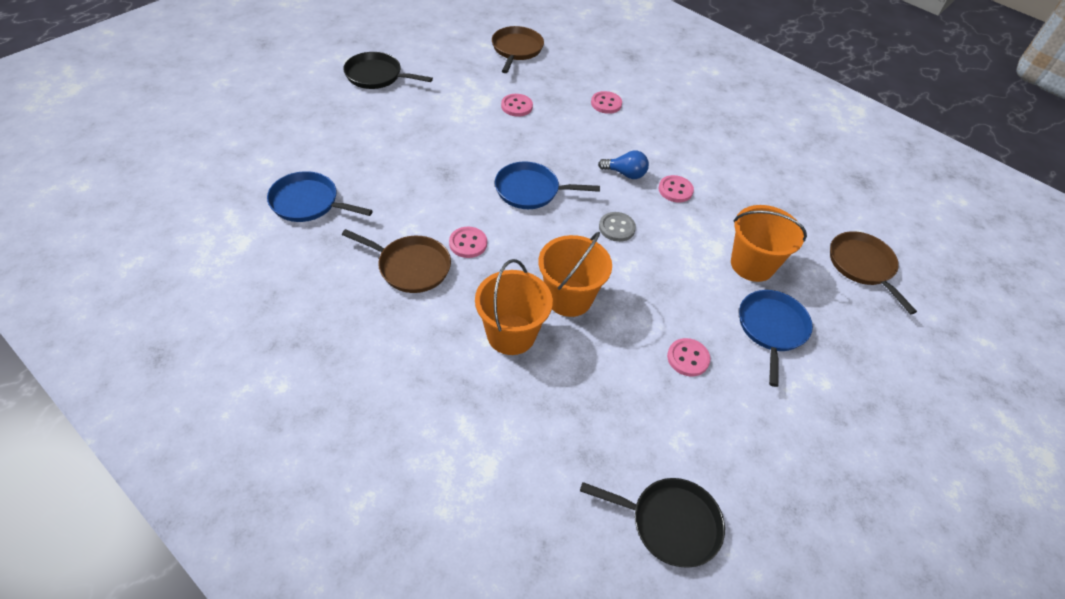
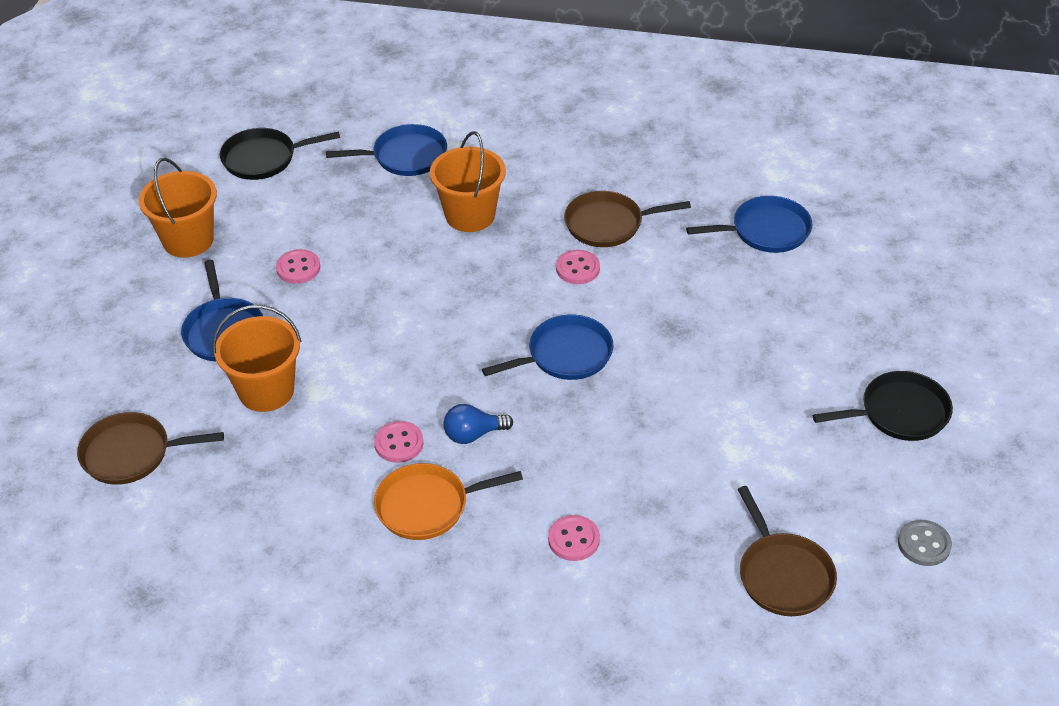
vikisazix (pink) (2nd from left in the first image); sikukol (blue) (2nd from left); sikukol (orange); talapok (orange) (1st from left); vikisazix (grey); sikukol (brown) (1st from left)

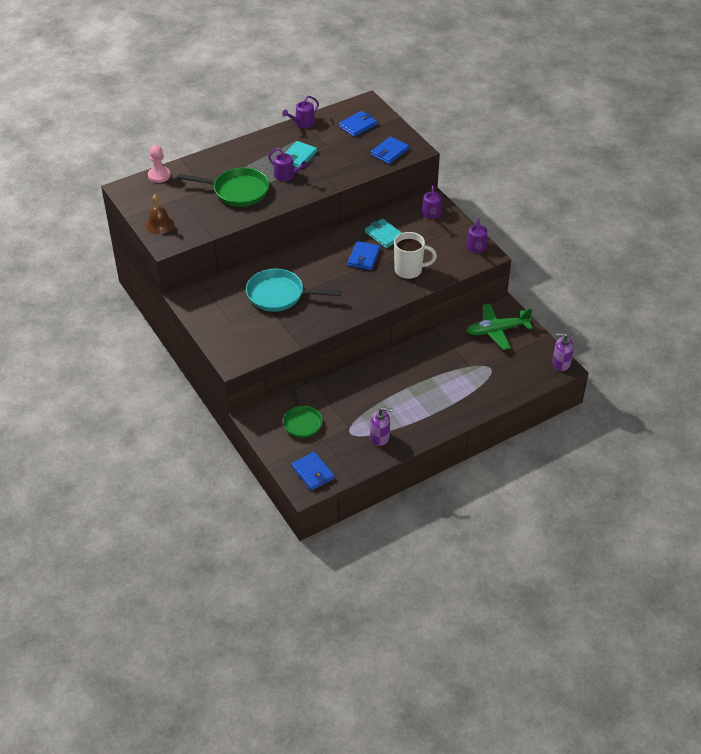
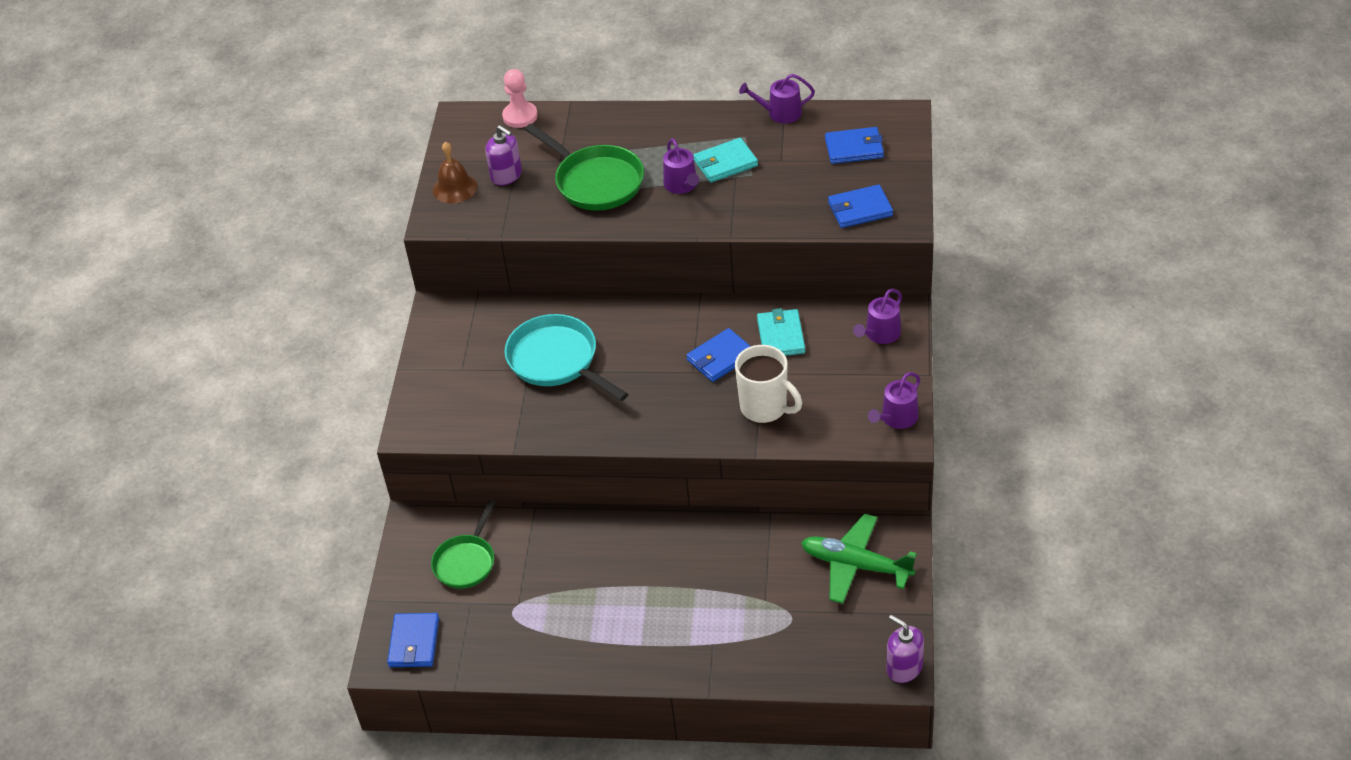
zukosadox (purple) (1st from left)

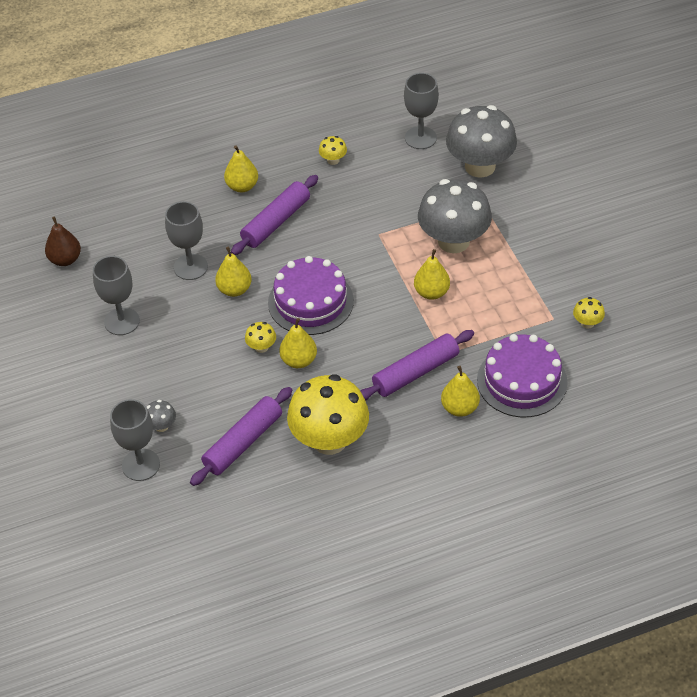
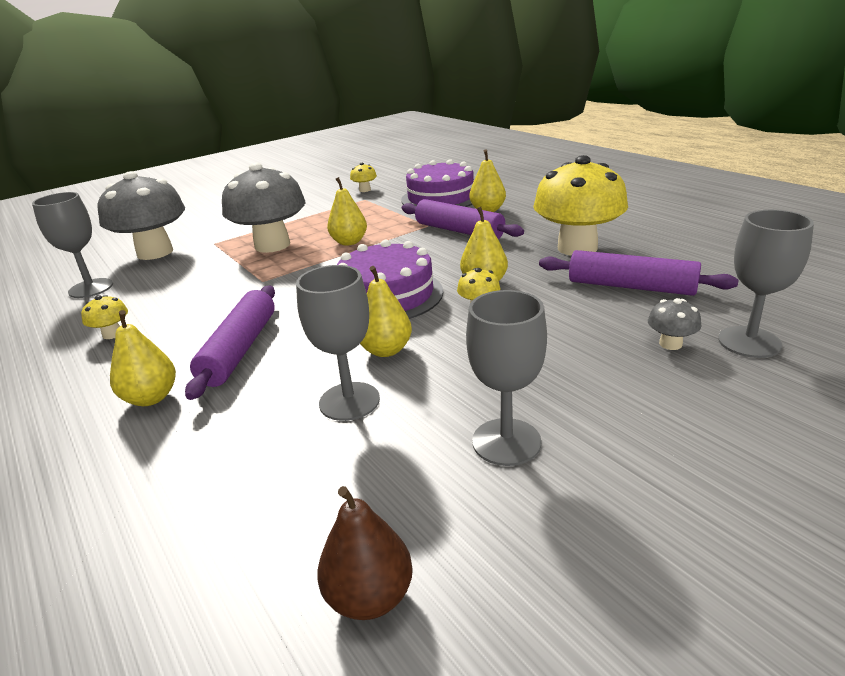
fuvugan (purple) (1st from left)

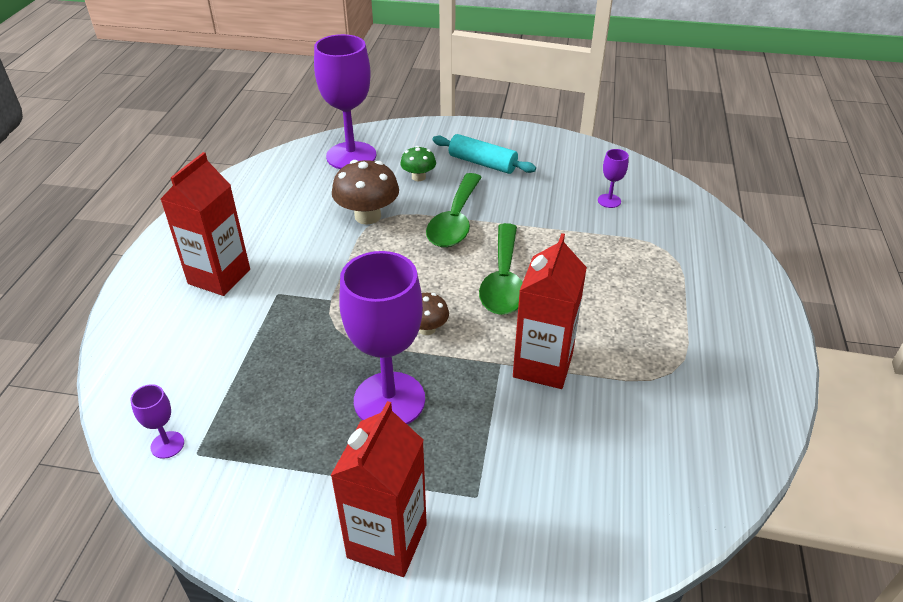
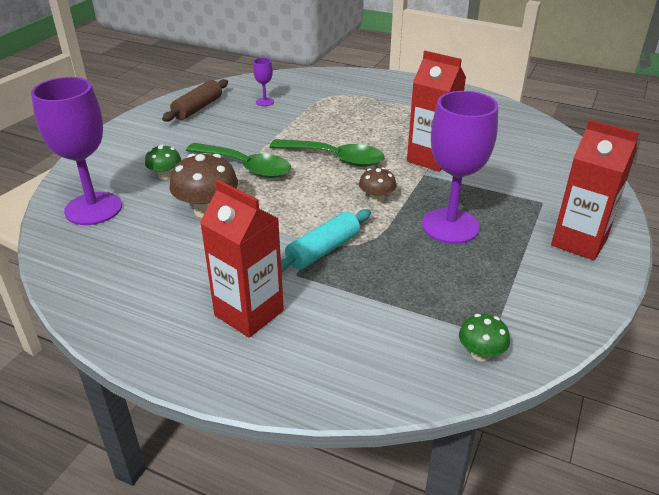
fuvugan (brown); fuvugan (turquoise); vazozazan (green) (2nd from left)

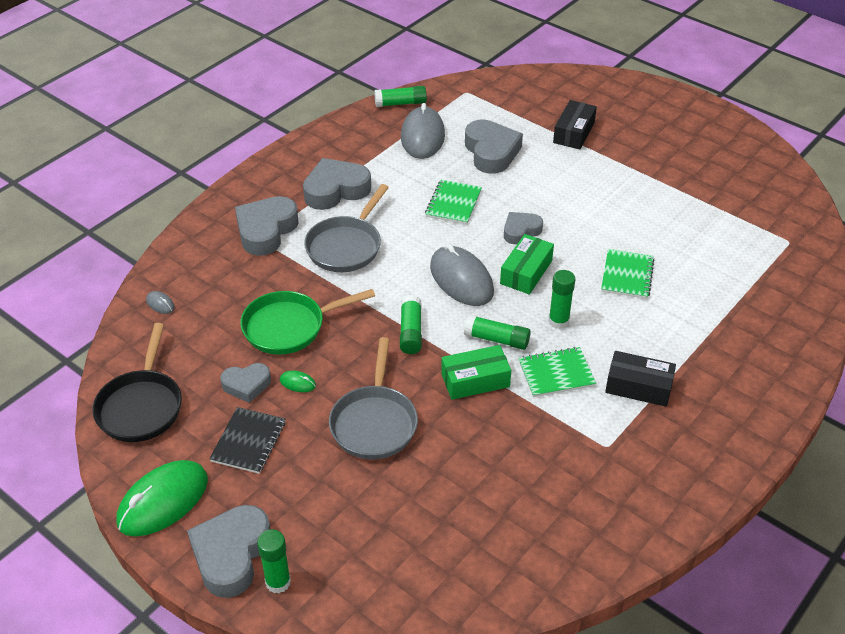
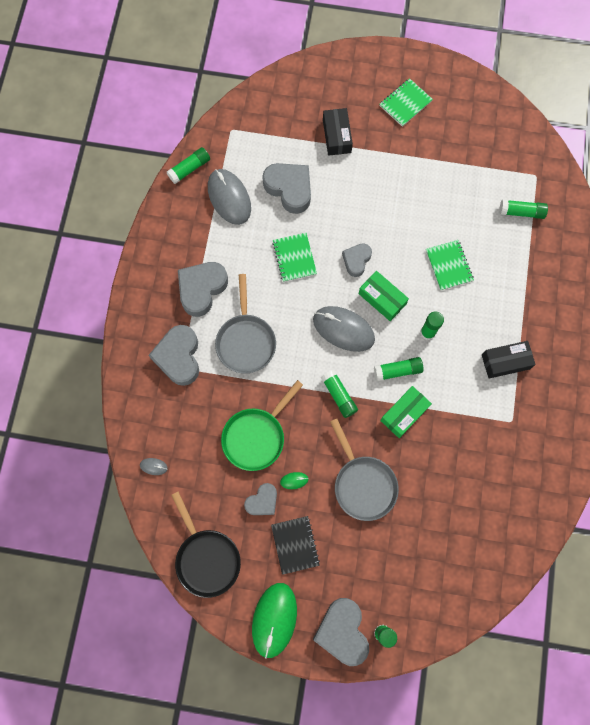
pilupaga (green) (6th from left); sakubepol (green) (2nd from left); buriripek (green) (1st from left)

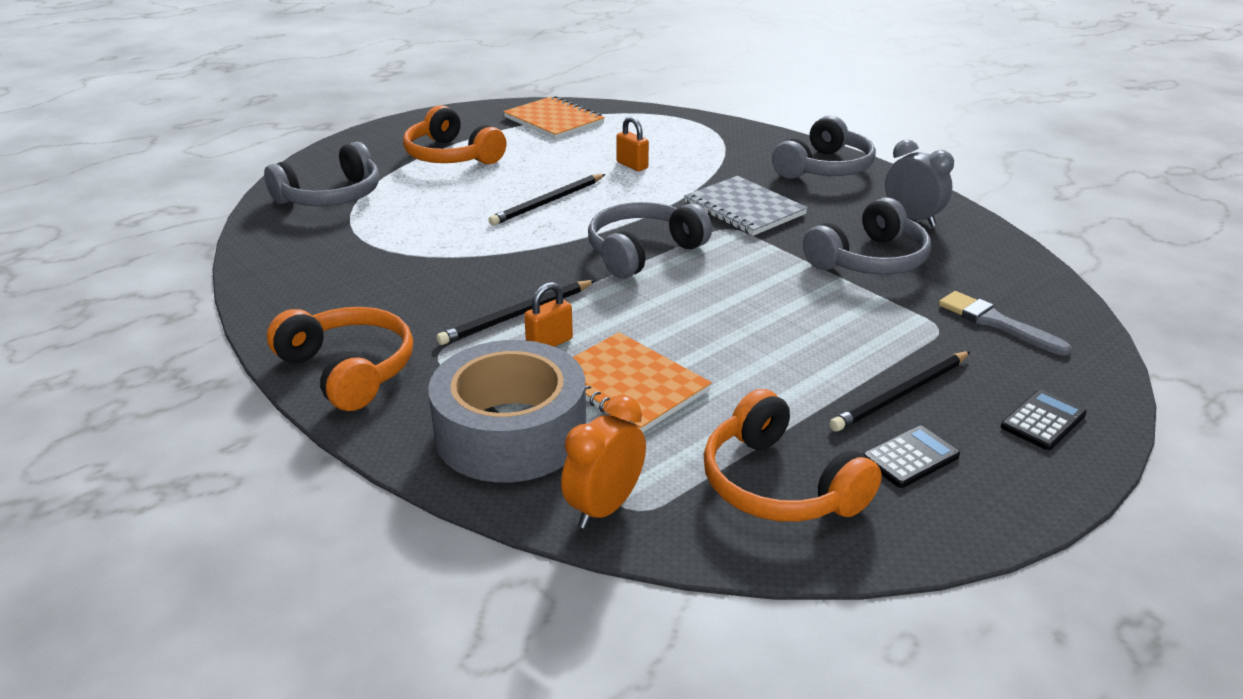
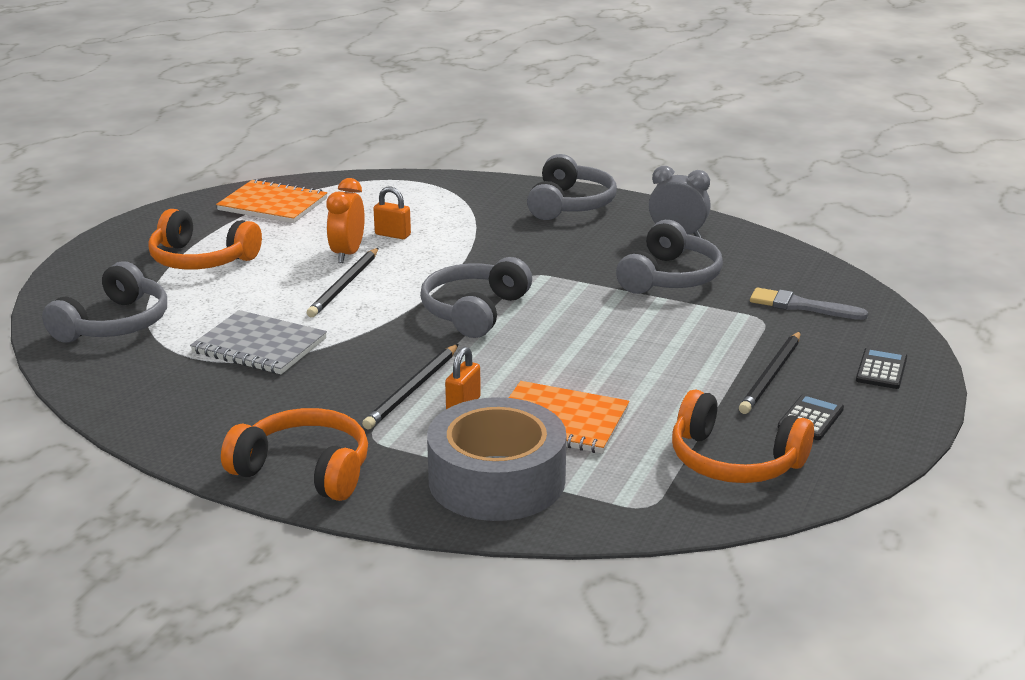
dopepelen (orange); sakubepol (grey)

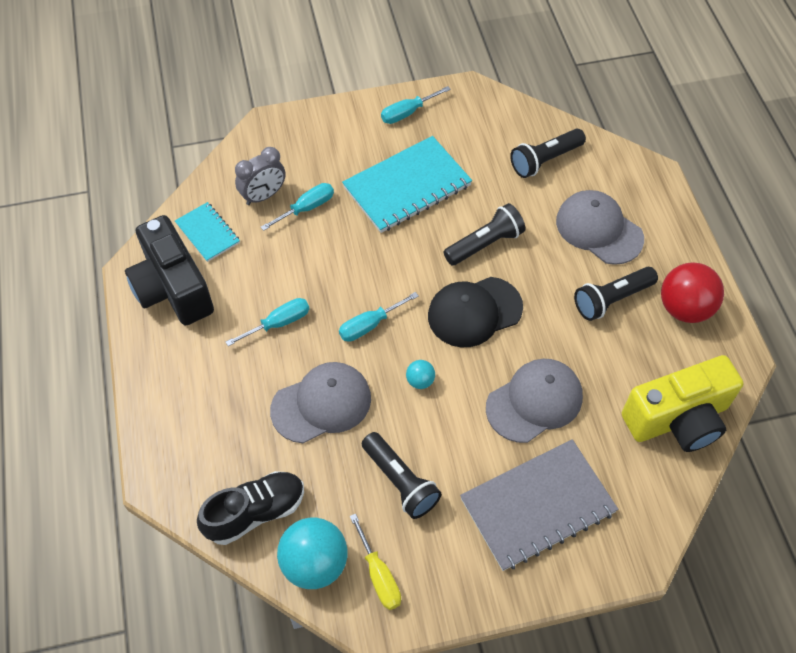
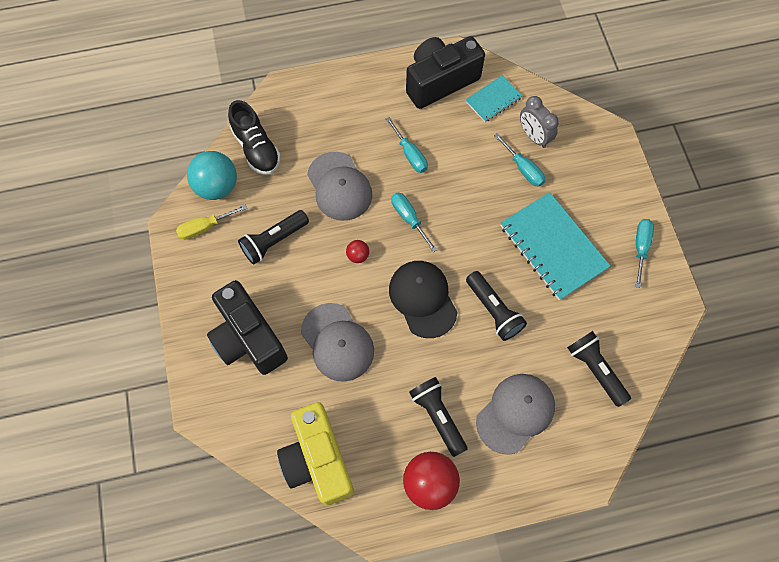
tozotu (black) (1st from left); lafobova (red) (1st from left); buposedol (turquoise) (4th from left)

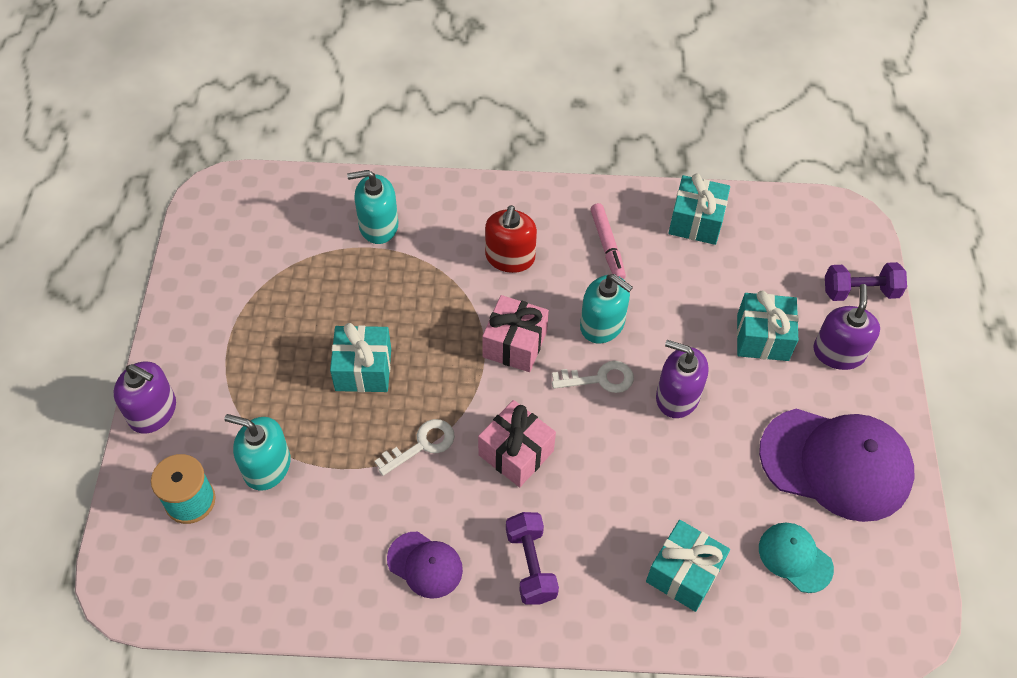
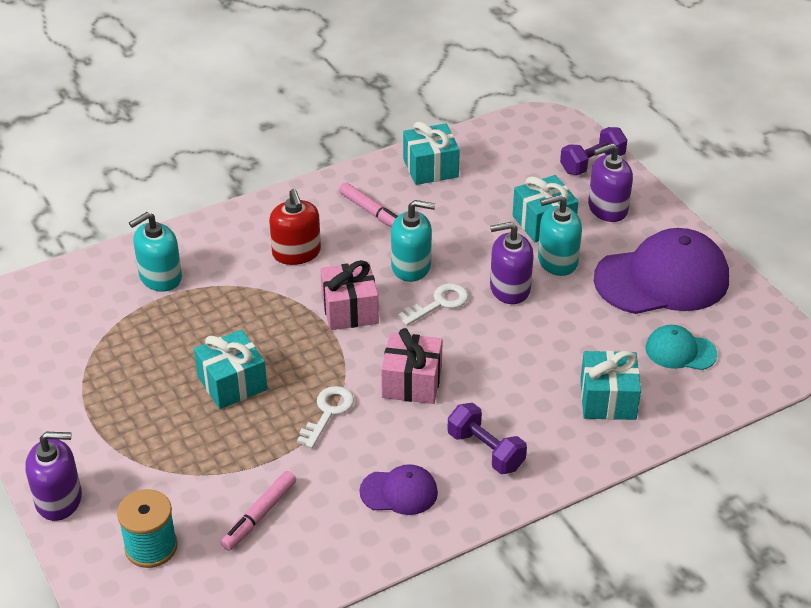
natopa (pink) (1st from left); zukosadox (turquoise) (3rd from left); zukosadox (purple) (3rd from left)

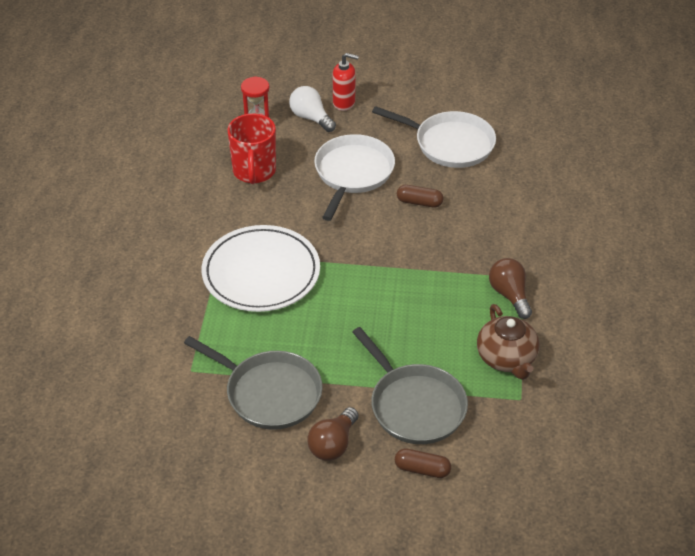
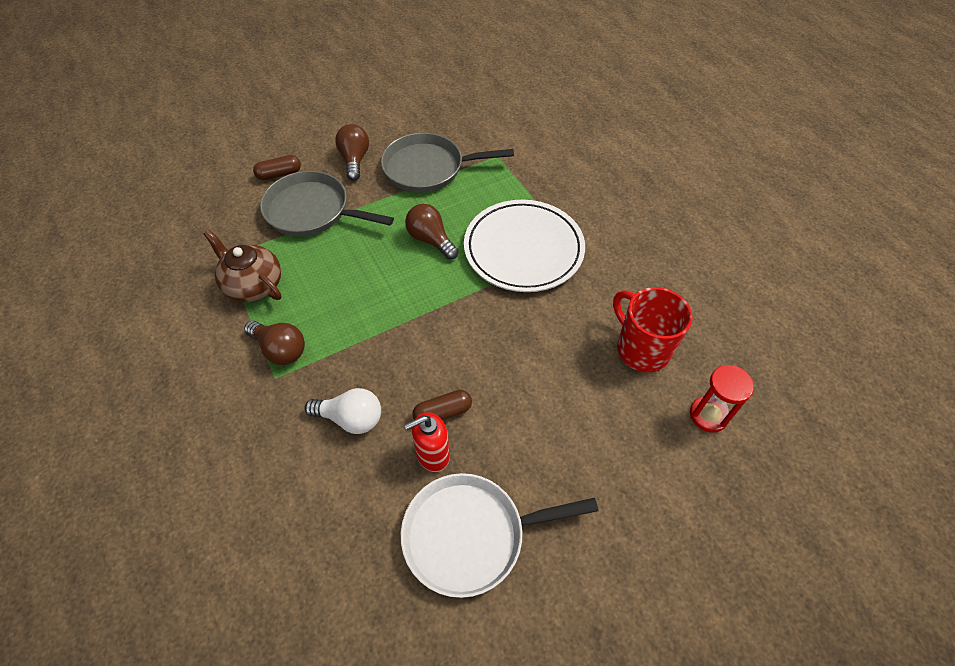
sikukol (white) (1st from left in the first image); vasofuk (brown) (3rd from left); vasofuk (white); zukosadox (red)

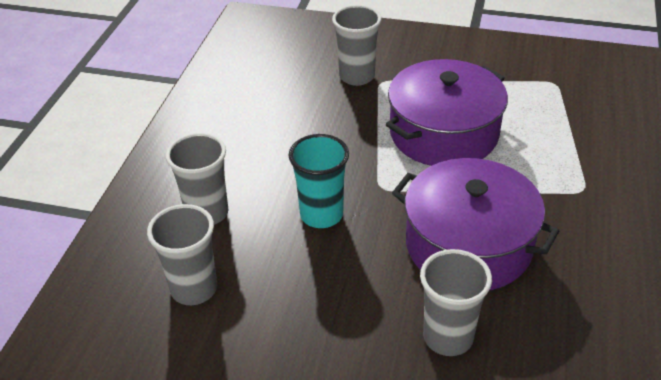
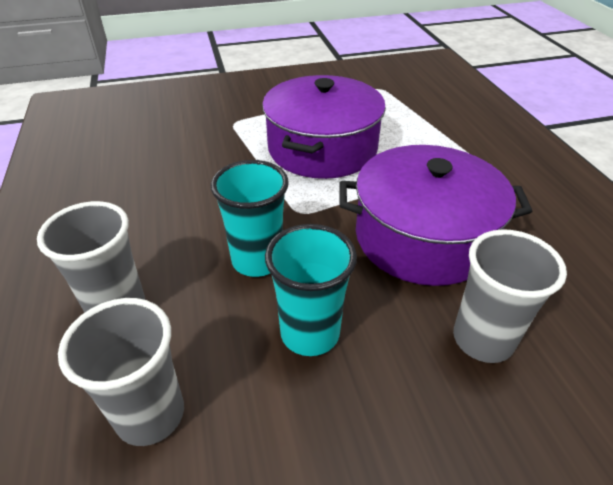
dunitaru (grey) (3rd from left in the first image); dunitaru (turquoise) (2nd from left)

